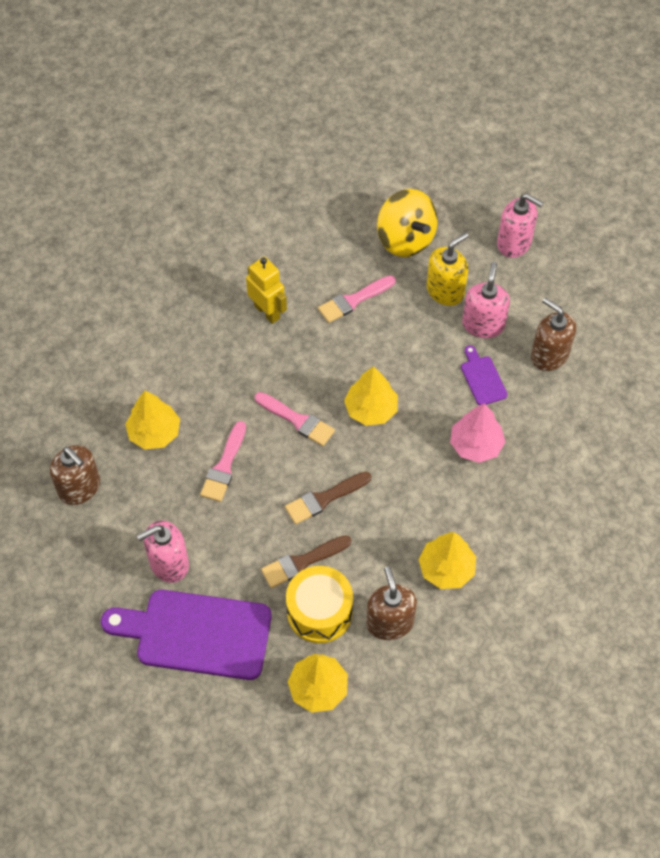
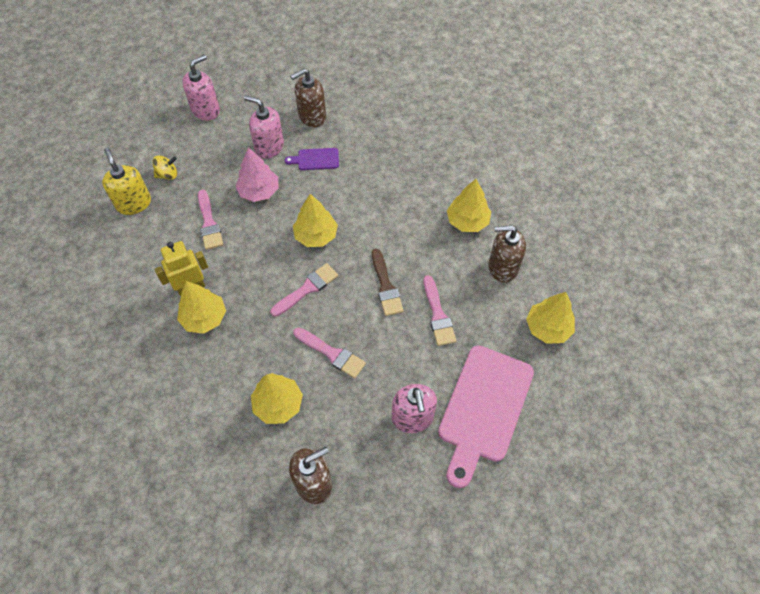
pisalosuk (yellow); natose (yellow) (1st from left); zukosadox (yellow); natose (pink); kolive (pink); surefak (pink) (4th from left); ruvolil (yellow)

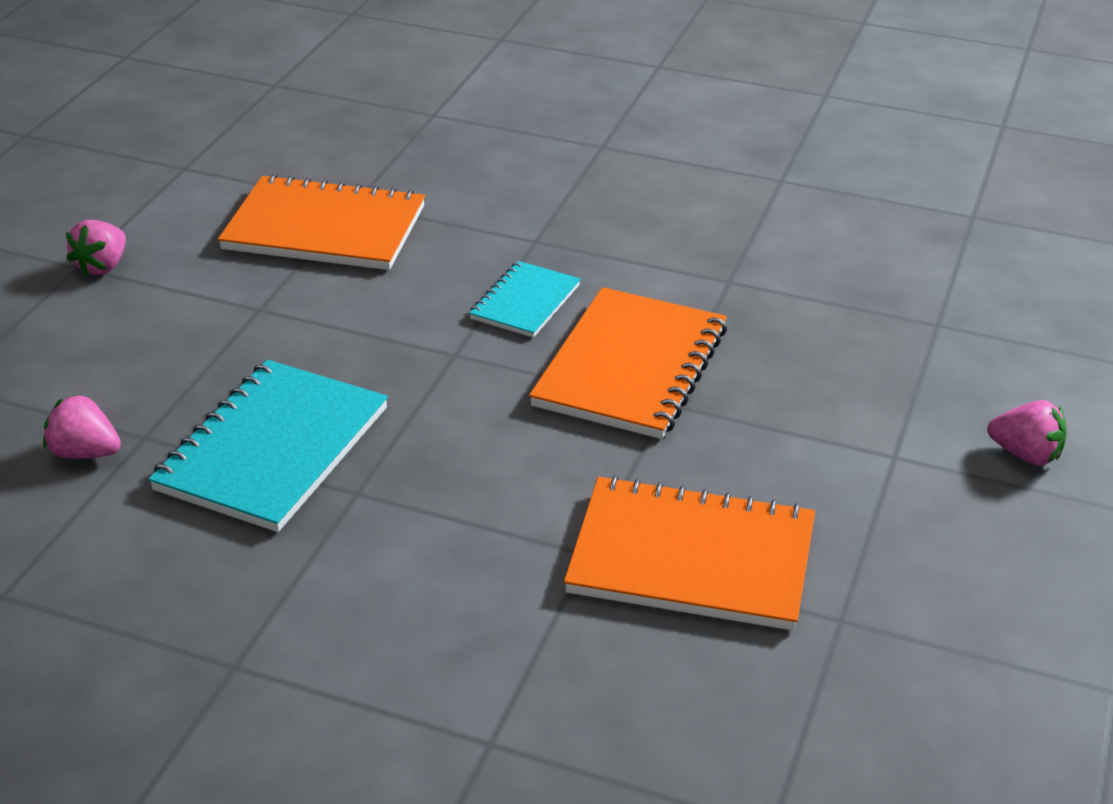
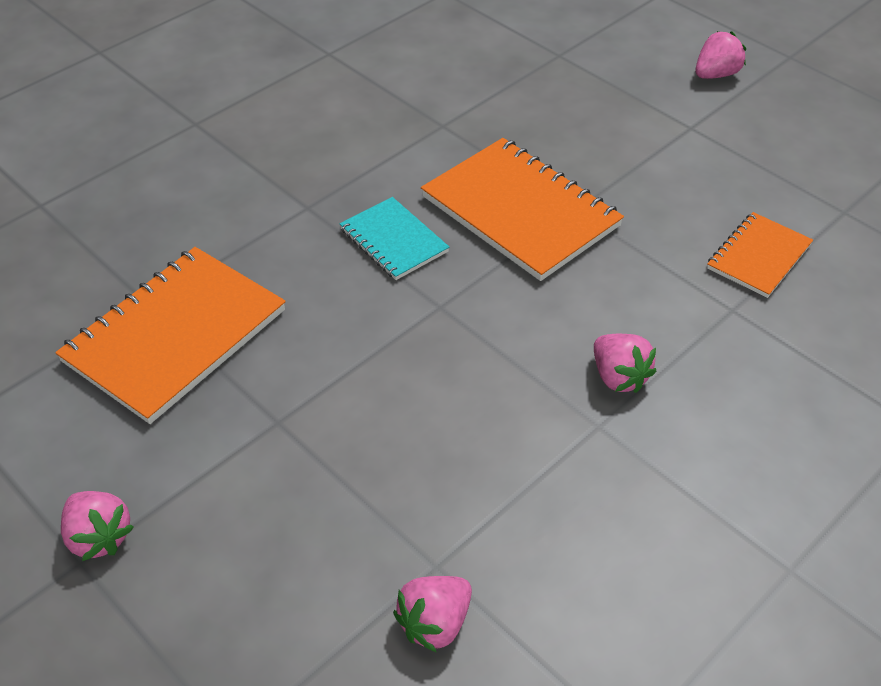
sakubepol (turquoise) (1st from left in the first image); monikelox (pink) (3rd from left); sakubepol (orange) (3rd from left)

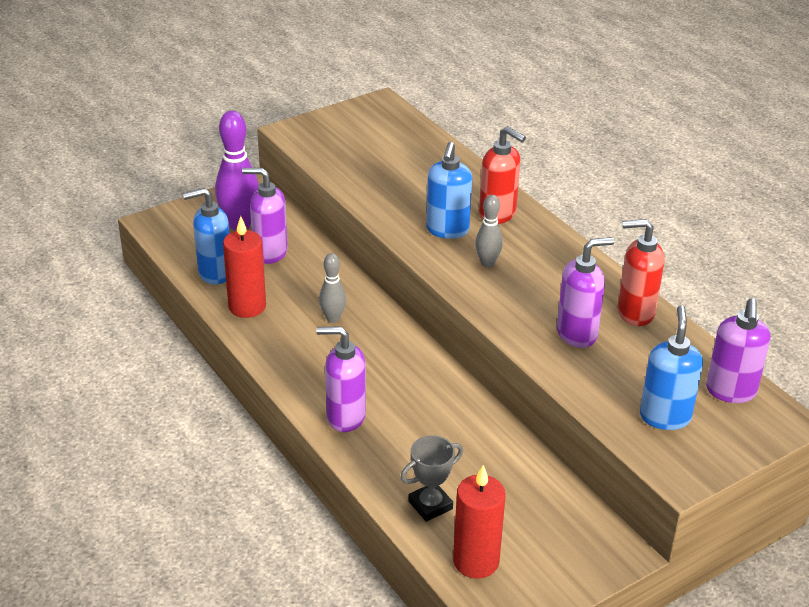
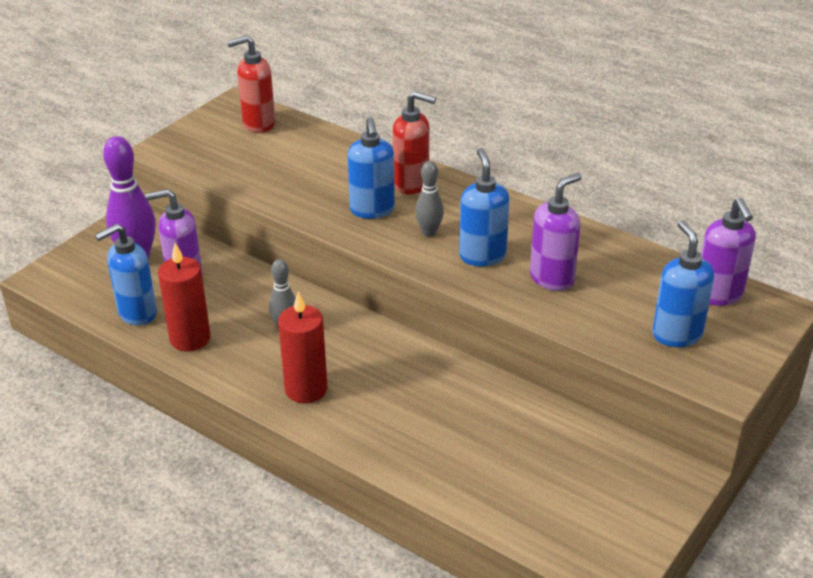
zukosadox (purple) (2nd from left in the first image); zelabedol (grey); zukosadox (blue) (3rd from left); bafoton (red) (2nd from left); zukosadox (red) (1st from left)

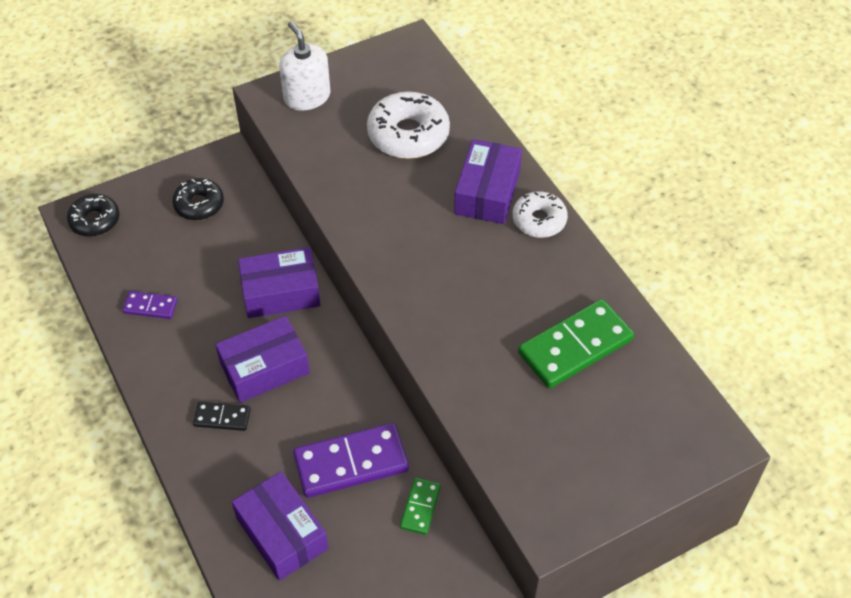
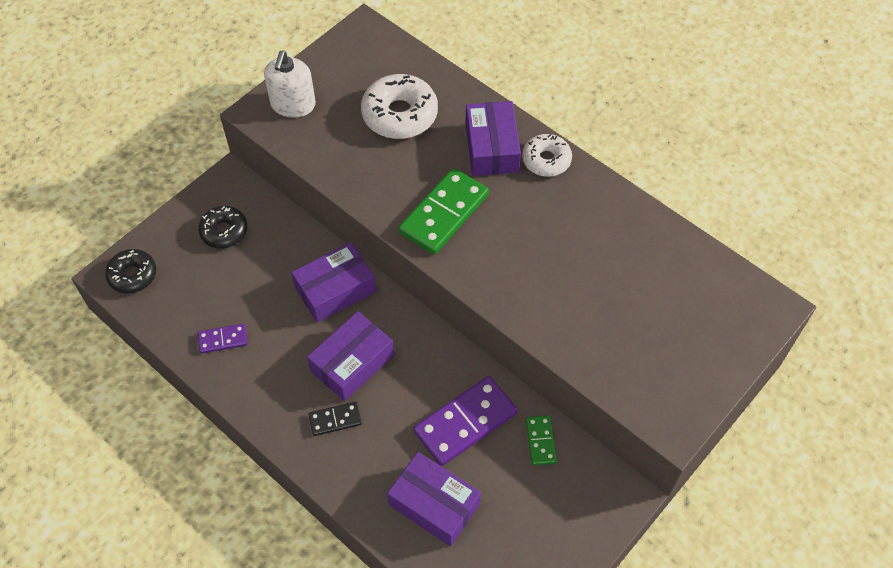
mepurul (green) (1st from left); zukosadox (white)

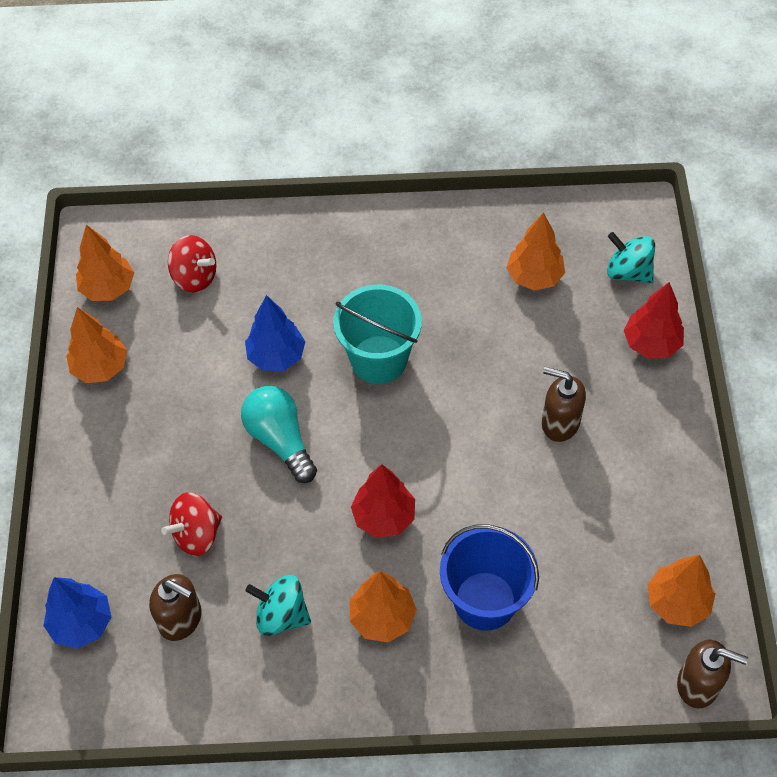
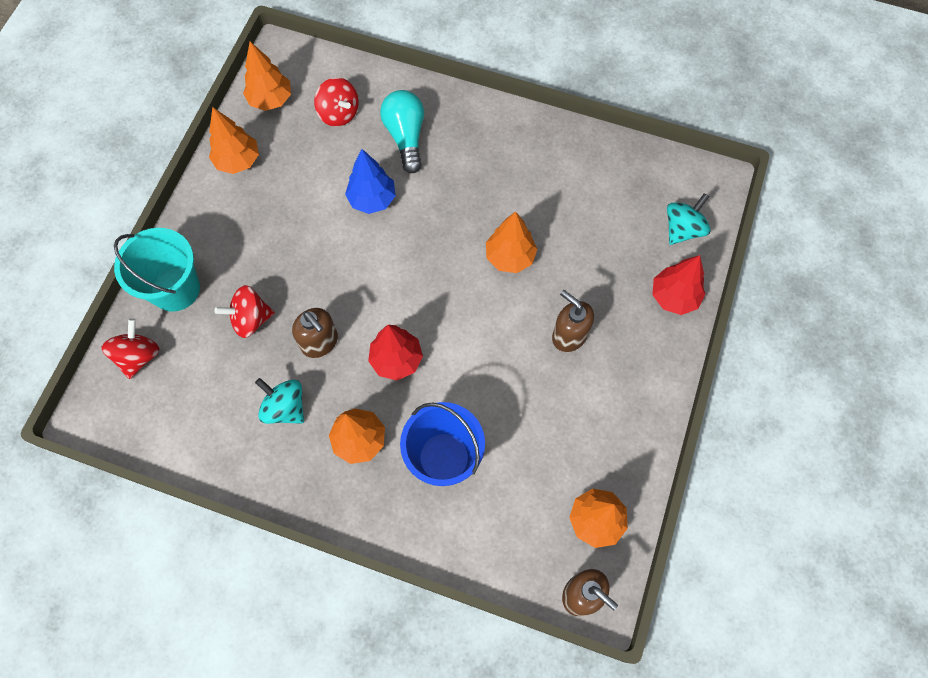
zukosadox (brown) (1st from left); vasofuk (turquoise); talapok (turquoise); natose (orange) (4th from left); ruvolil (red) (1st from left); ruvolil (turquoise) (2nd from left)

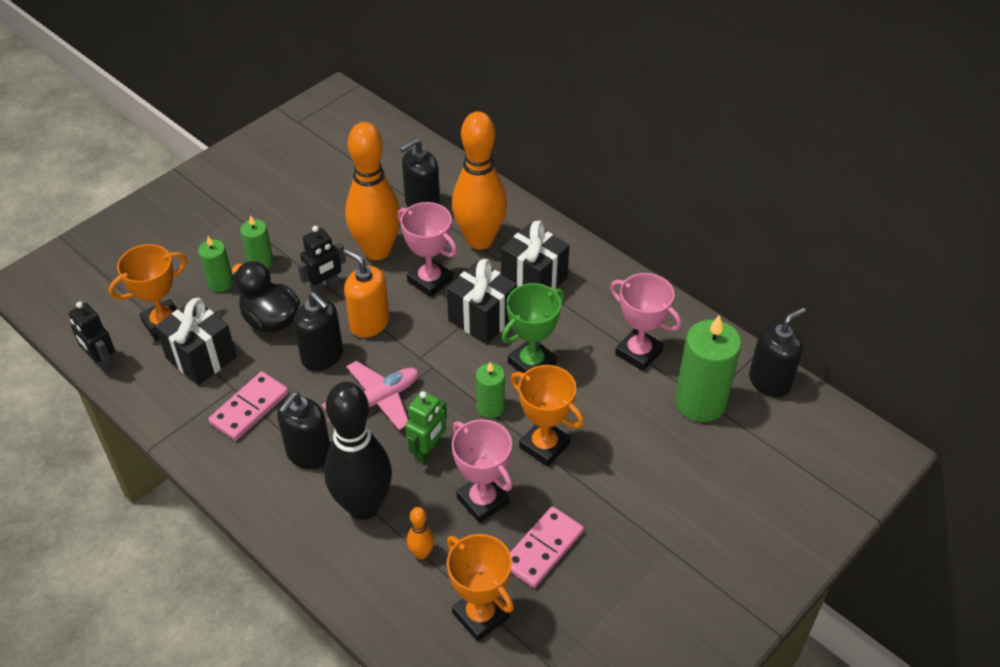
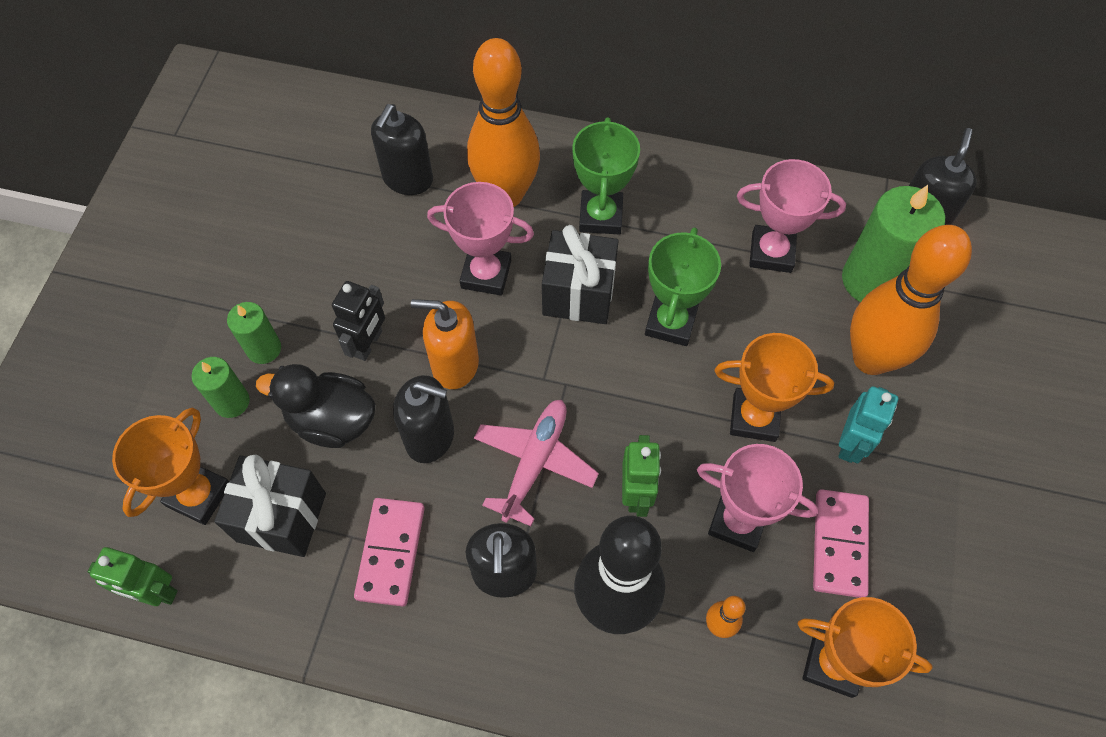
bafoton (green) (3rd from left in the first image); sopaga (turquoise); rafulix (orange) (3rd from left); zelabedol (green) (1st from left); sopaga (green) (1st from left)

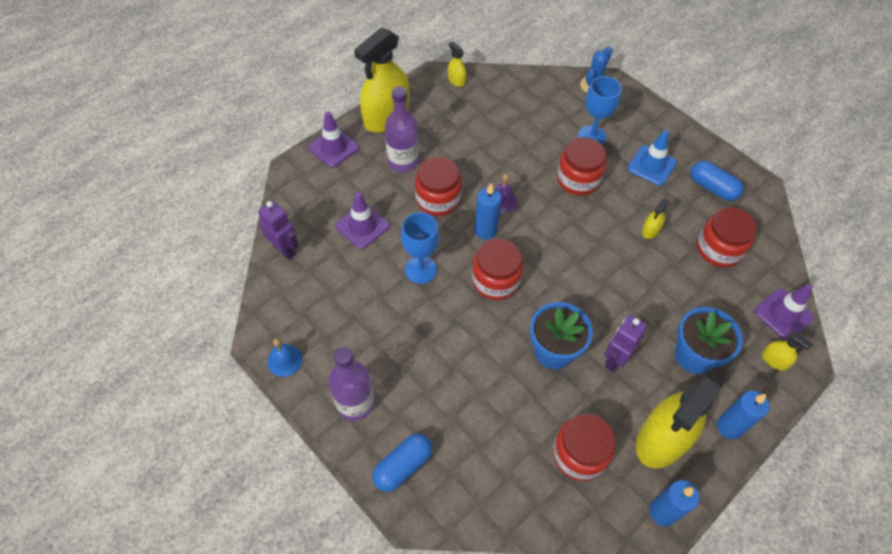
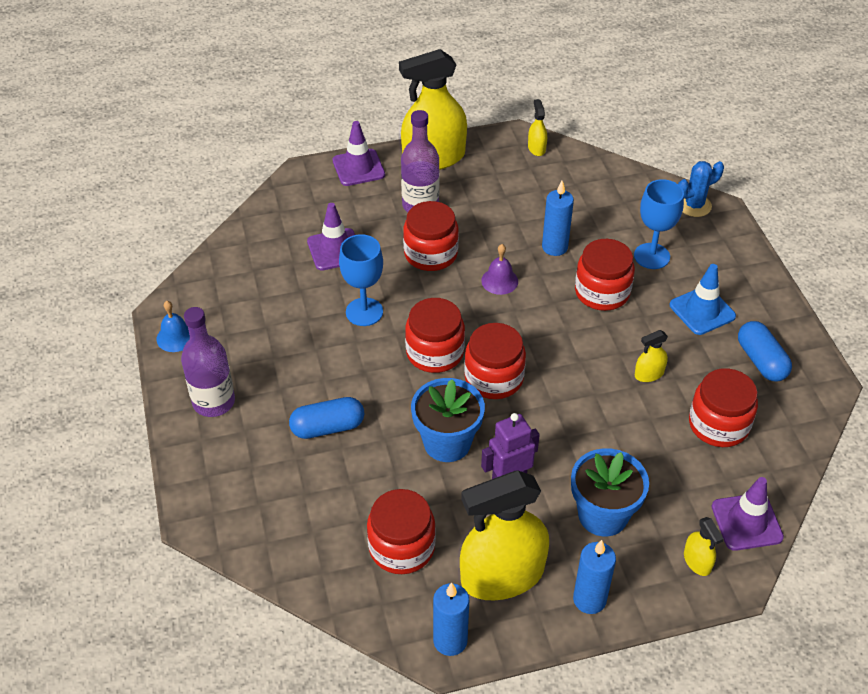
sopaga (purple) (1st from left in the first image); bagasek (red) (4th from left); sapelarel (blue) (1st from left); bafoton (blue) (2nd from left)

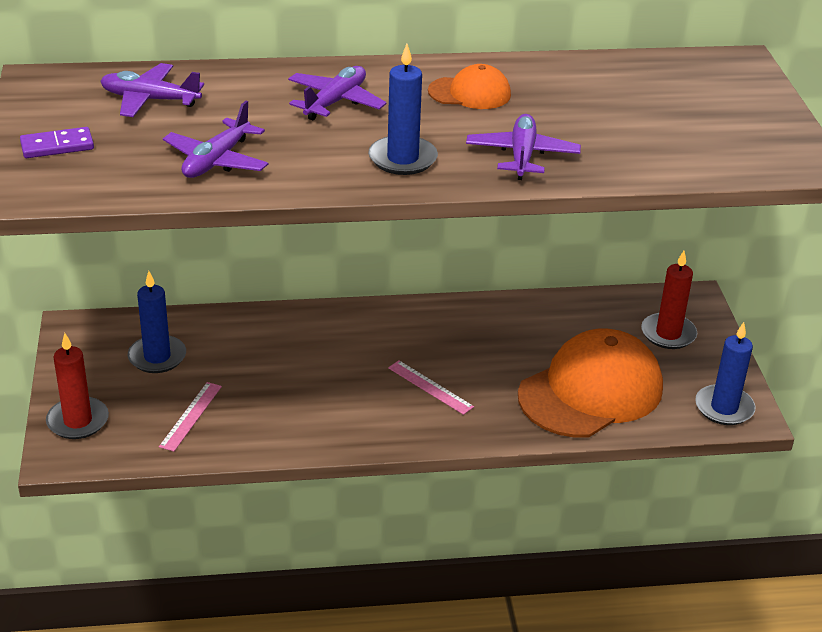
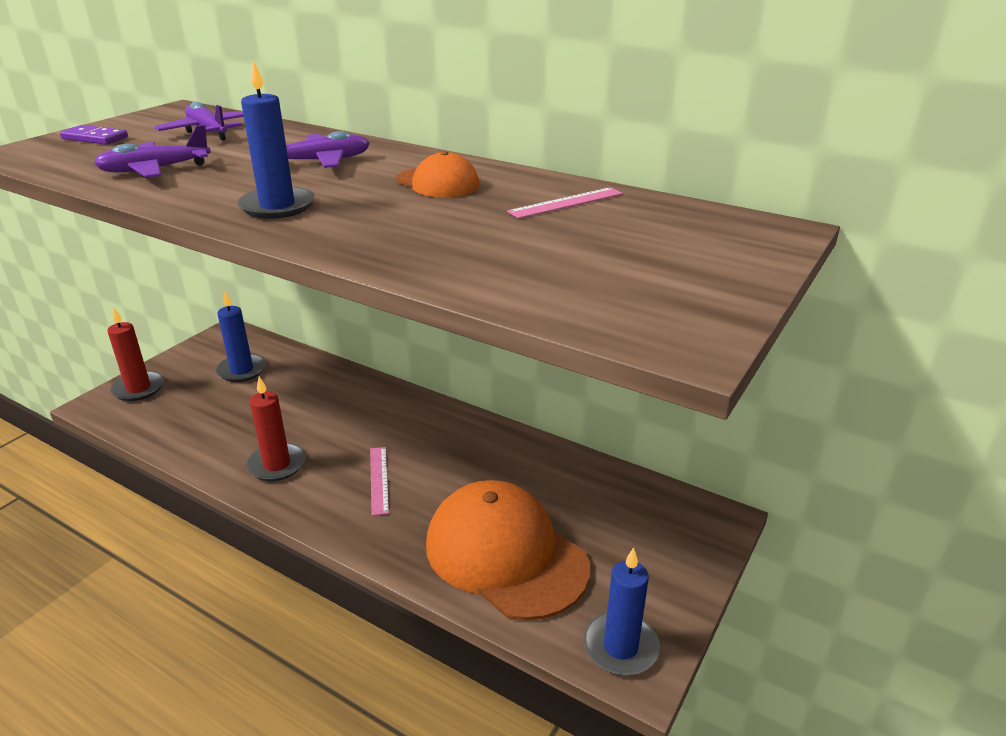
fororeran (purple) (4th from left in the first image); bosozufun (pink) (2nd from left); bafoton (red) (2nd from left); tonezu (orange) (2nd from left)

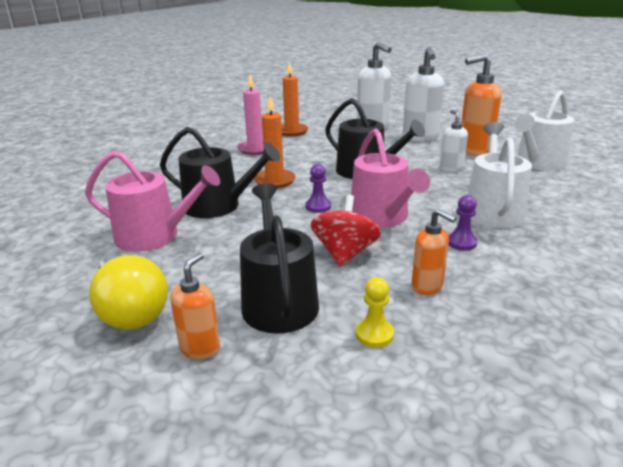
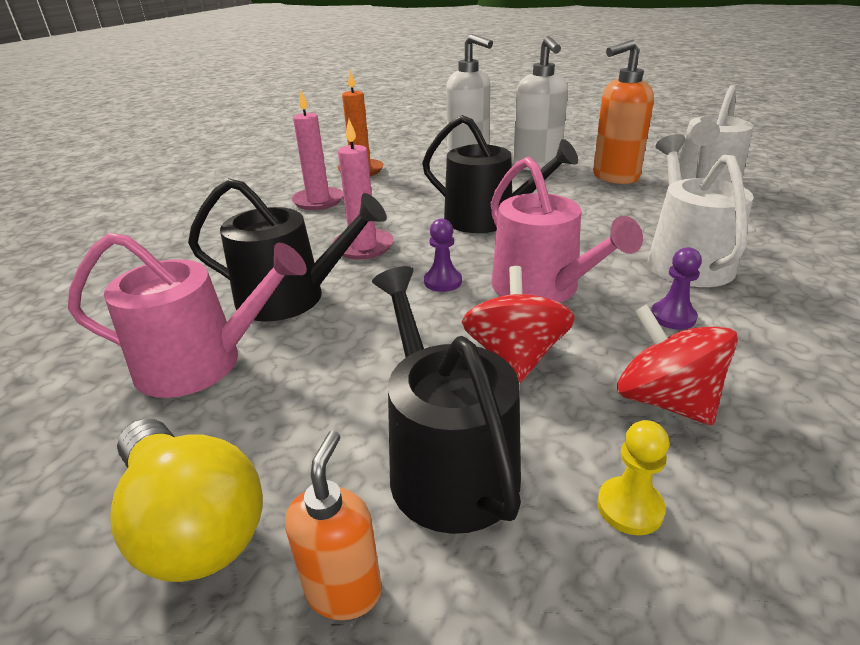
zukosadox (white) (3rd from left in the first image); ruvolil (red) (2nd from left); bafoton (pink) (2nd from left)

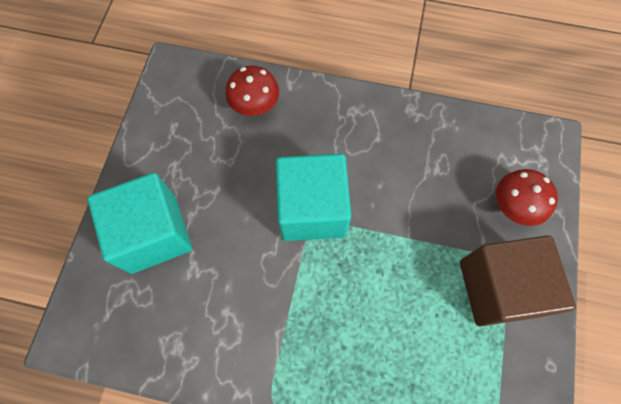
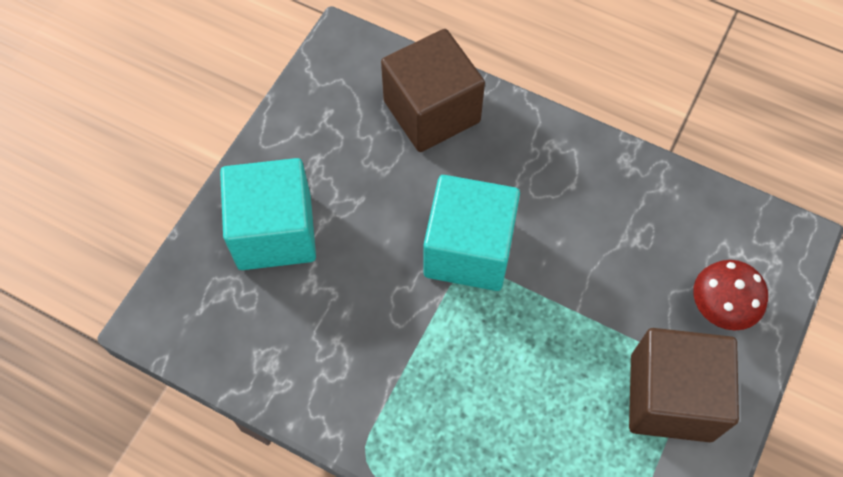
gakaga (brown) (1st from left)

